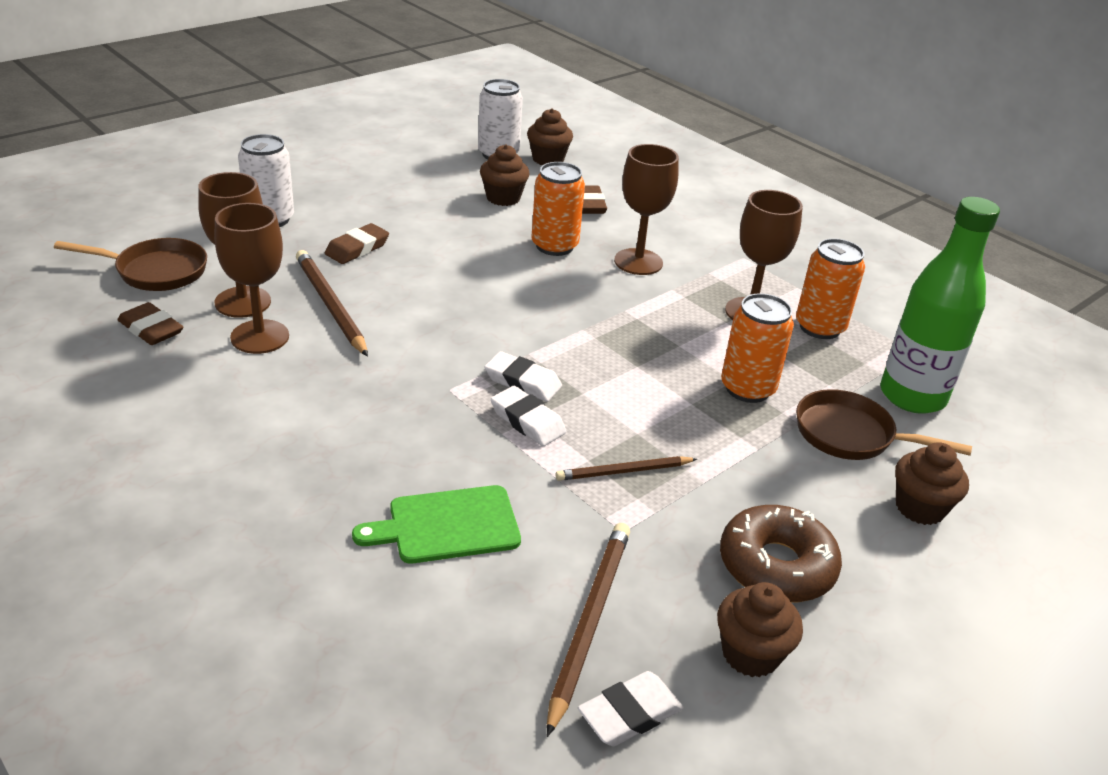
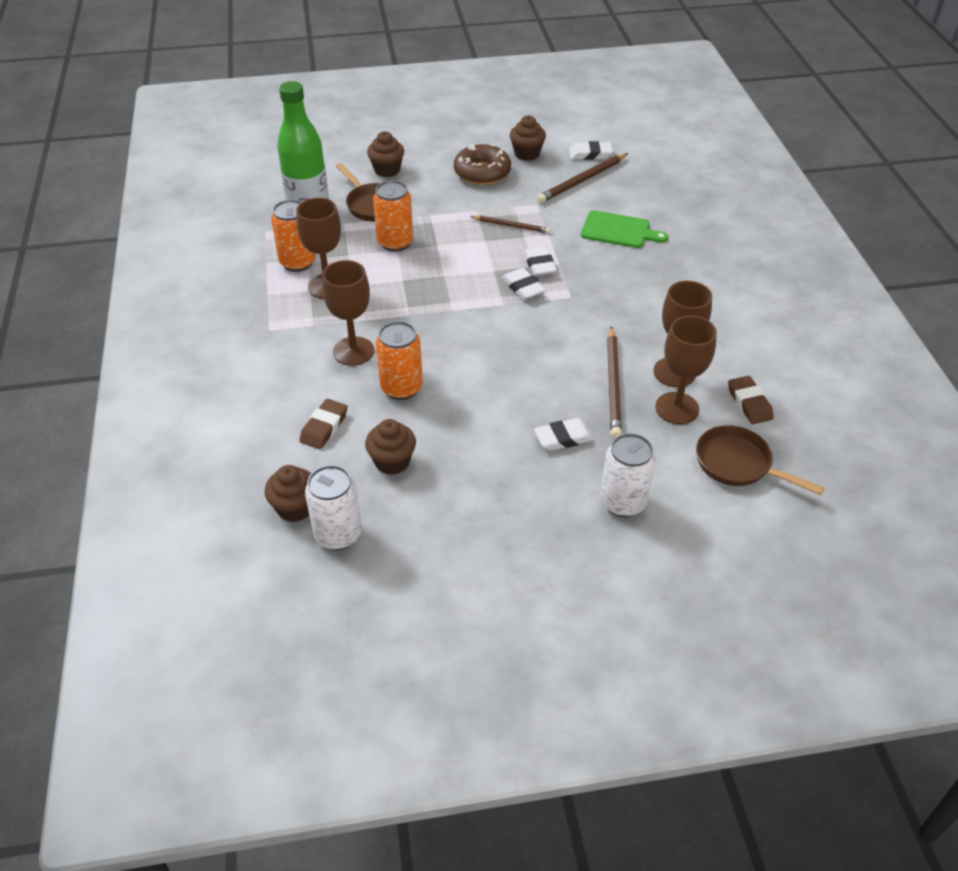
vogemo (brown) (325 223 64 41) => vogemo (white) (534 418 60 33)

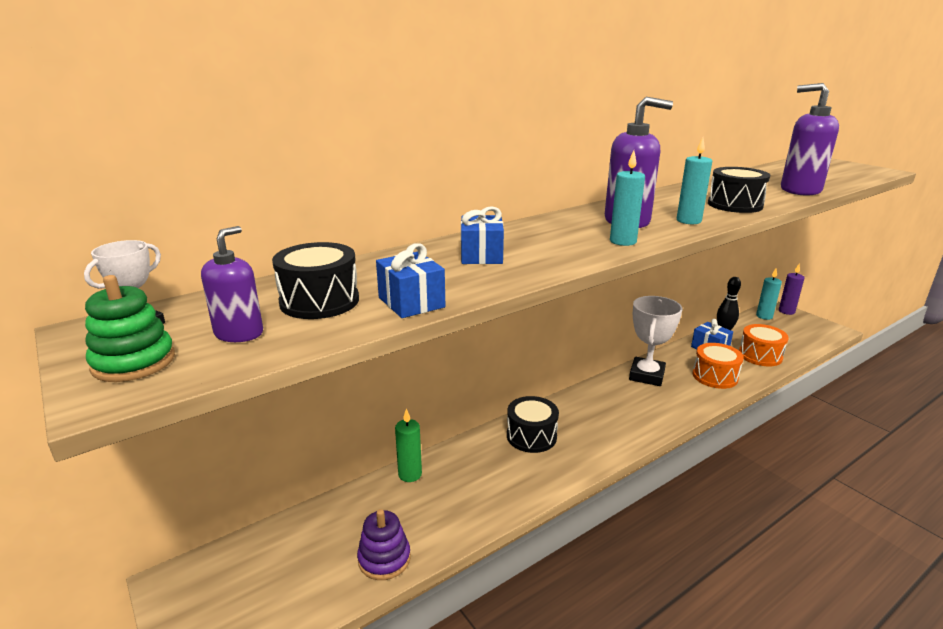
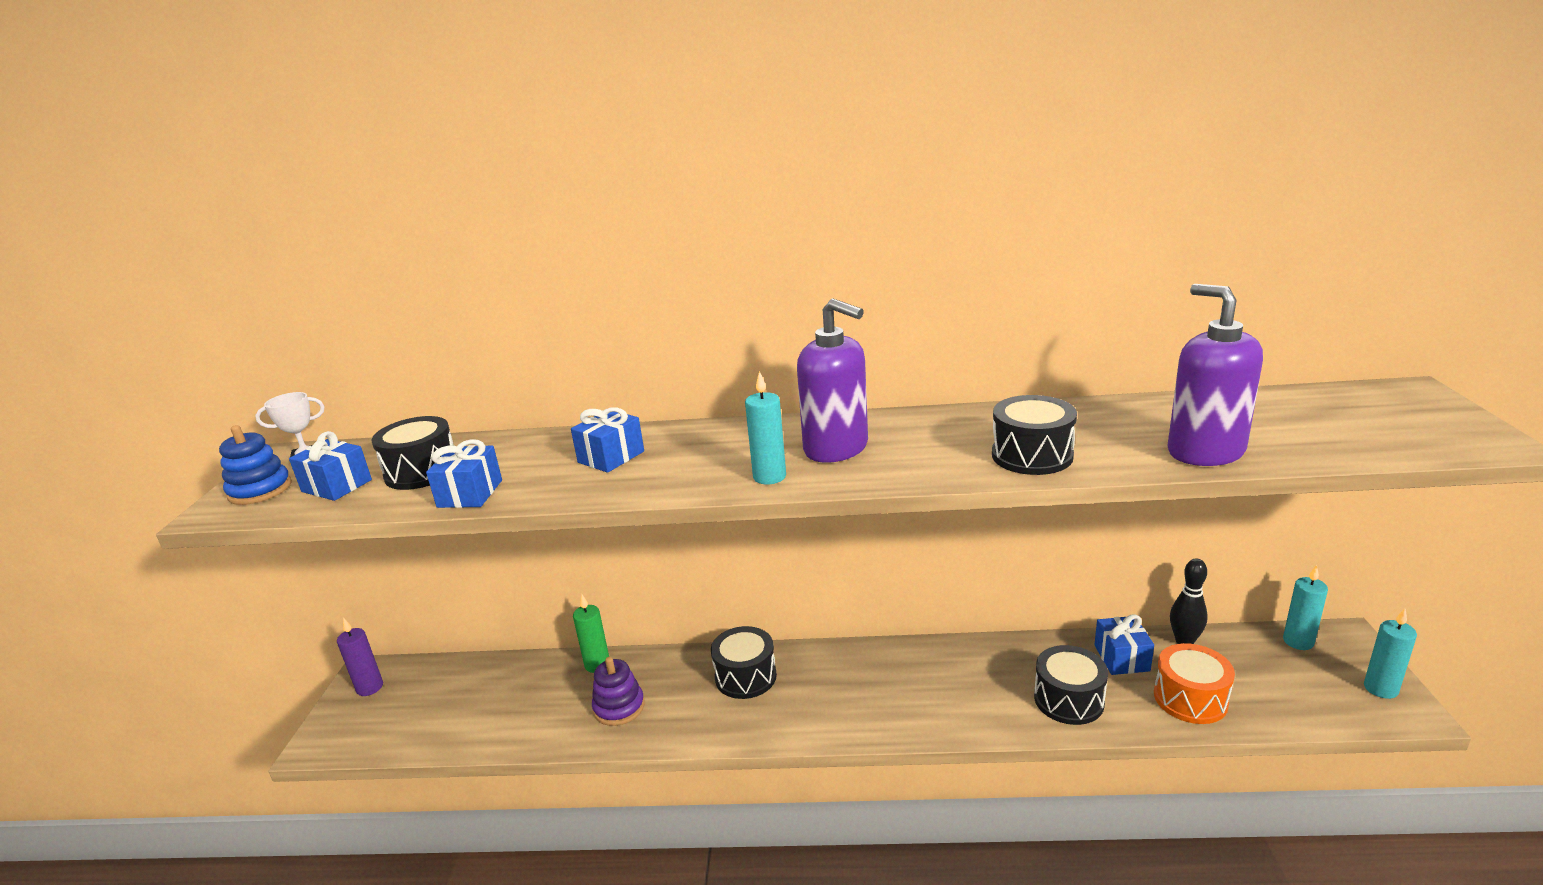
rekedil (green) (85 275 90 107) => rekedil (blue) (219 425 73 80)
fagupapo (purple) (201 226 62 116) => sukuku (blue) (289 431 83 70)
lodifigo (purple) (779 264 25 51) => lodifigo (purple) (337 618 46 78), moved
rekedil (purple) (357 509 54 71) => rekedil (purple) (592 657 53 69), moved
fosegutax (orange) (692 343 52 46) => fosegutax (black) (1034 645 74 80)
lodifigo (turquoise) (677 137 35 87) => lodifigo (turquoise) (1364 608 53 91), moved
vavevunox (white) (629 296 53 90) => nothing

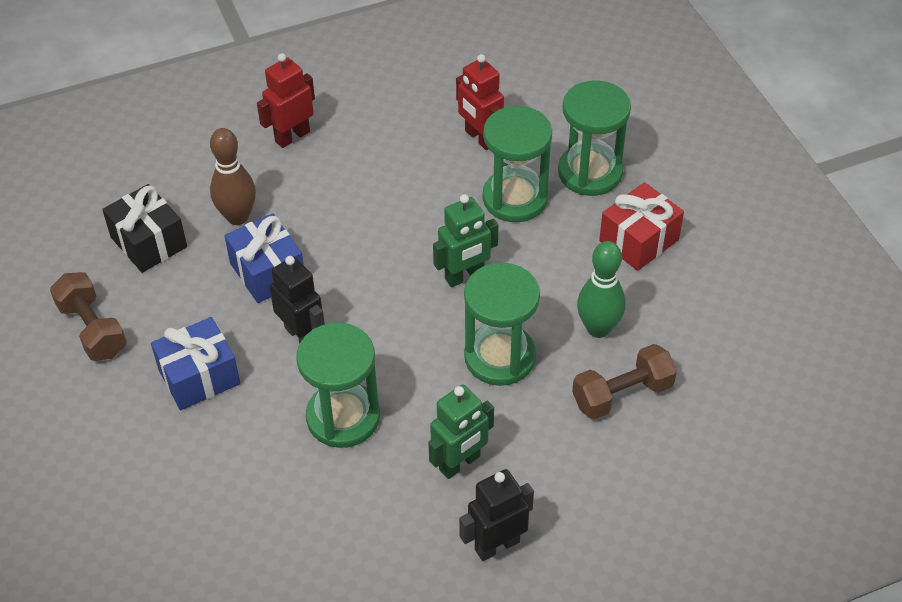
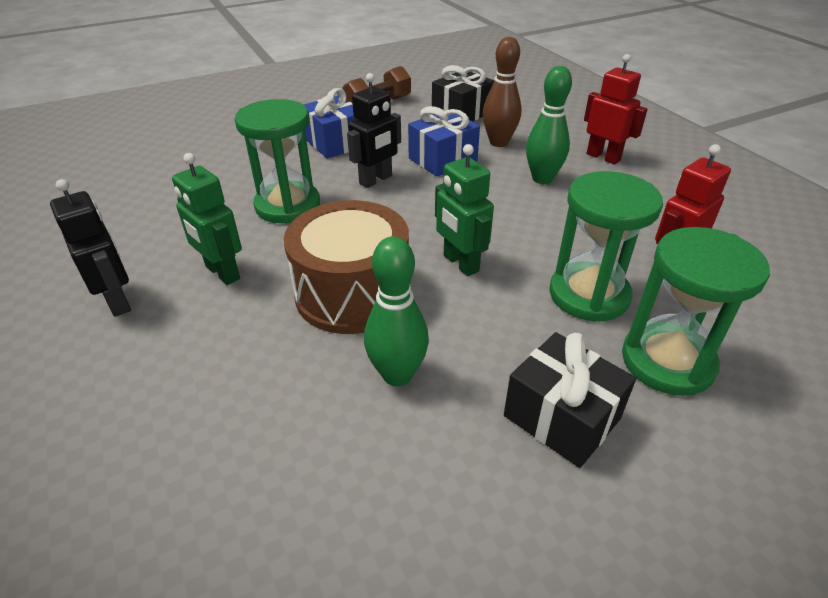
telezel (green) (464 263 76 123) => fosegutax (brown) (284 200 125 134)
sukuku (red) (599 182 85 89) => sukuku (black) (504 332 132 136)
nothing => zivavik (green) (526 66 46 118)
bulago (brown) (572 344 105 75) => nothing

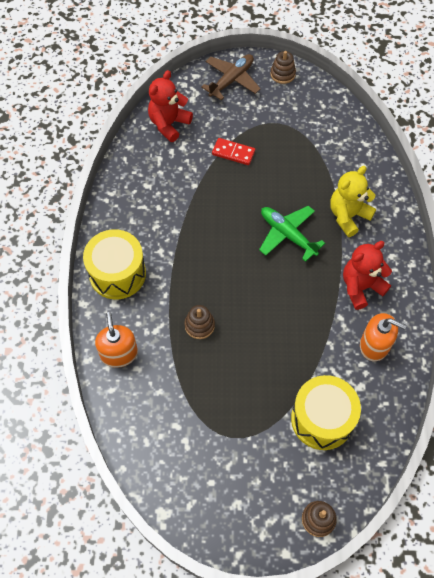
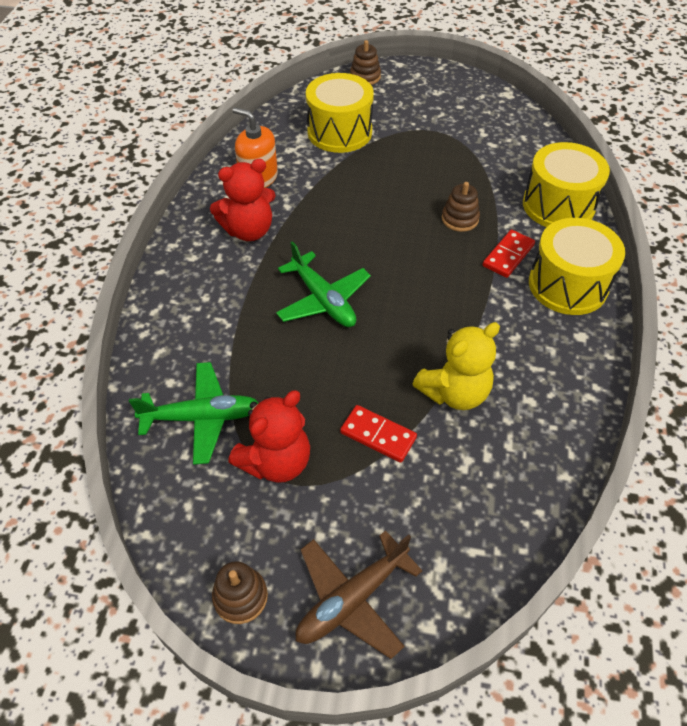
nothing => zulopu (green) (129 362 130 103)
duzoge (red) (148 70 45 72) => duzoge (red) (228 390 82 93), moved
duzoge (yellow) (330 166 46 71) => duzoge (yellow) (413 322 87 88), moved
nothing => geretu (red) (482 230 53 48)
fagupapo (orange) (95 312 43 56) => fosegutax (yellow) (523 142 87 85)

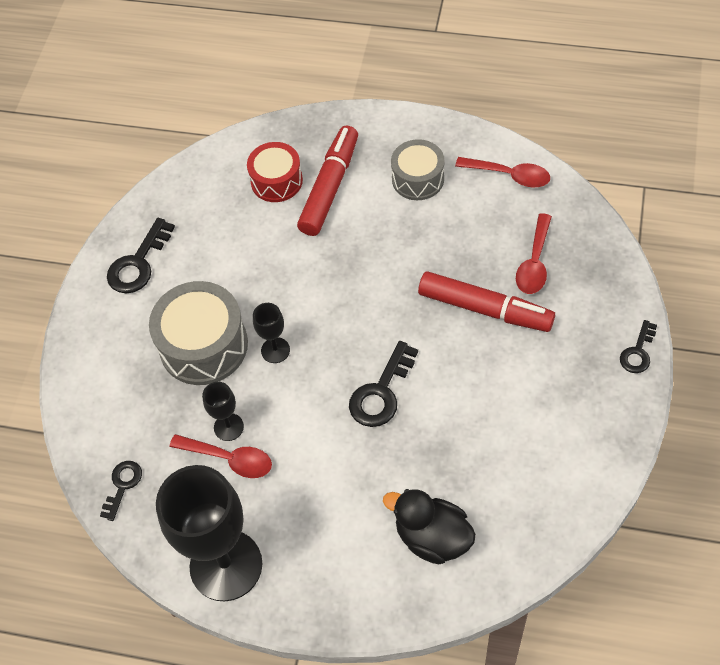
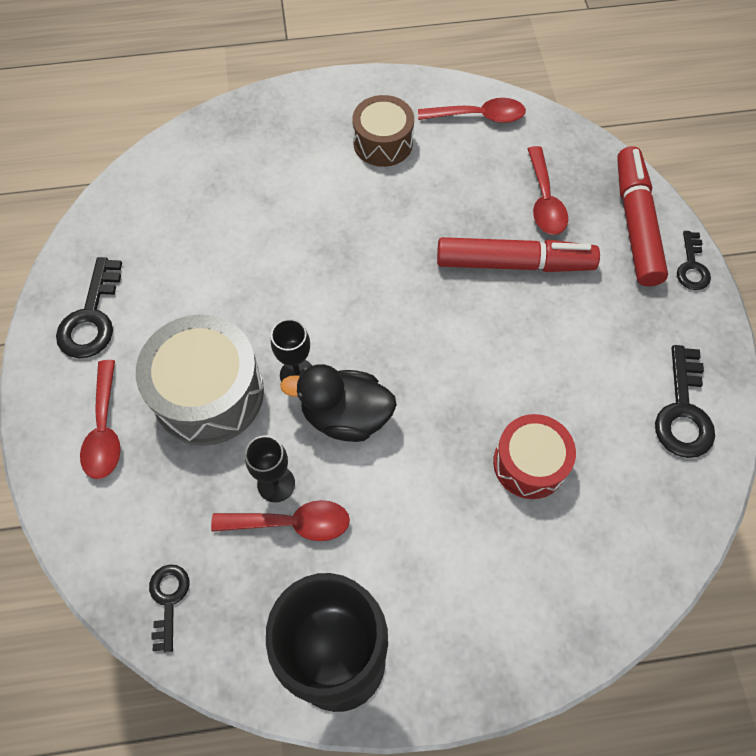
nothing => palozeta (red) (80 360 41 119)
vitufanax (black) (383 489 93 75) => vitufanax (black) (280 364 117 78), moved
fosegutax (grey) (391 139 54 61) => fosegutax (brown) (352 95 62 72)
fosegutax (red) (247 142 56 60) => fosegutax (red) (493 414 83 85), moved
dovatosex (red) (297 126 61 110) => dovatosex (red) (617 146 51 141), moved
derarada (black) (349 341 69 86) => derarada (black) (655 345 60 113), moved

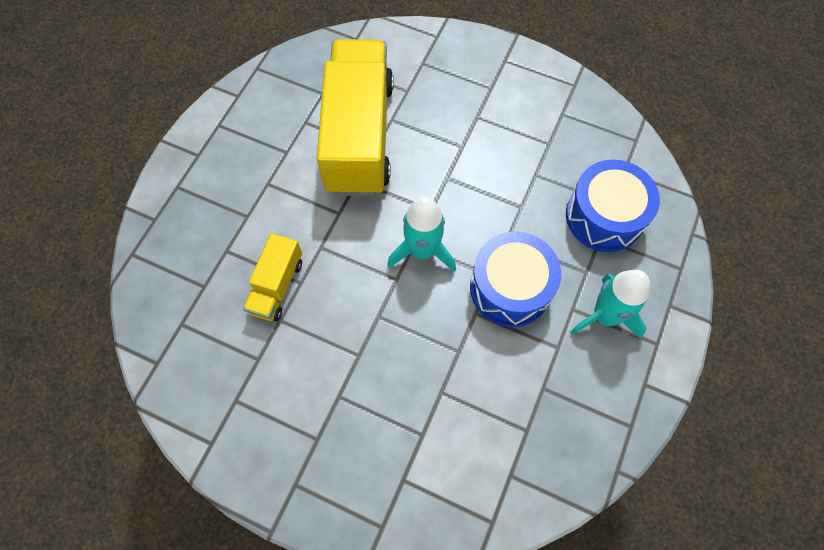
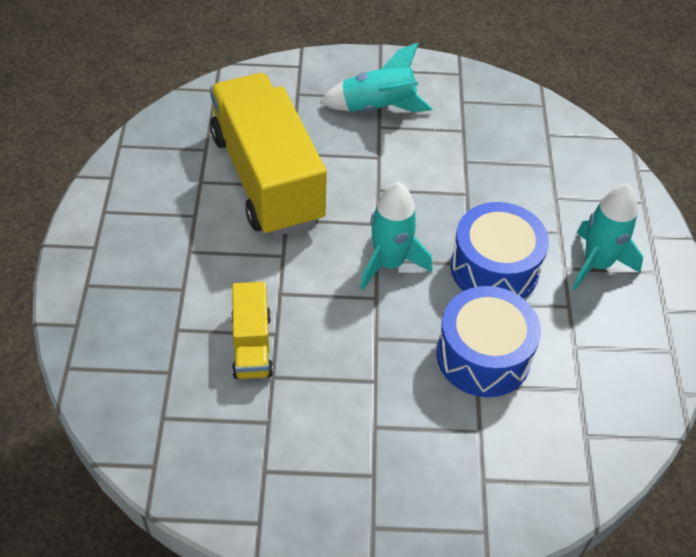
nothing => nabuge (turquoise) (319 43 114 69)
fosegutax (blue) (566 160 94 92) => fosegutax (blue) (436 286 105 111), moved

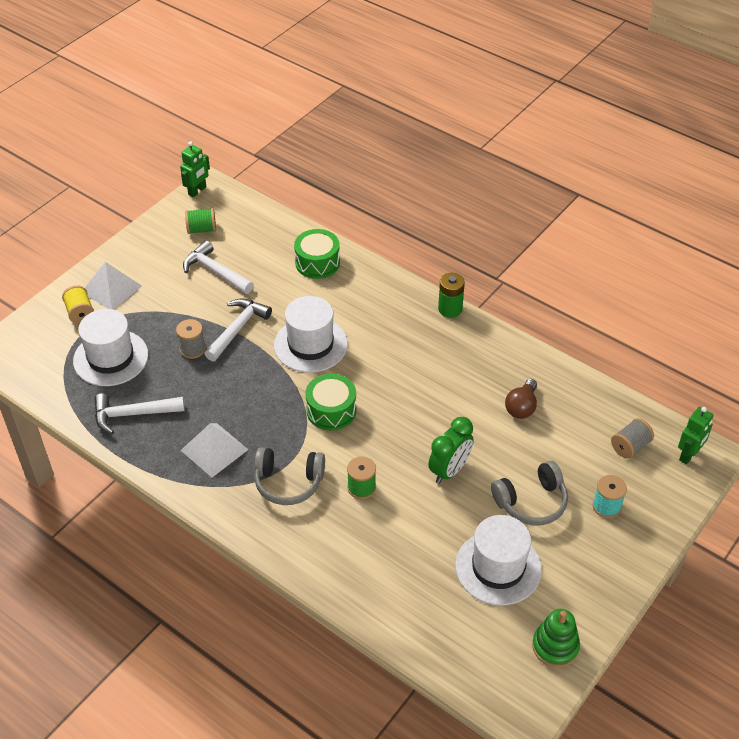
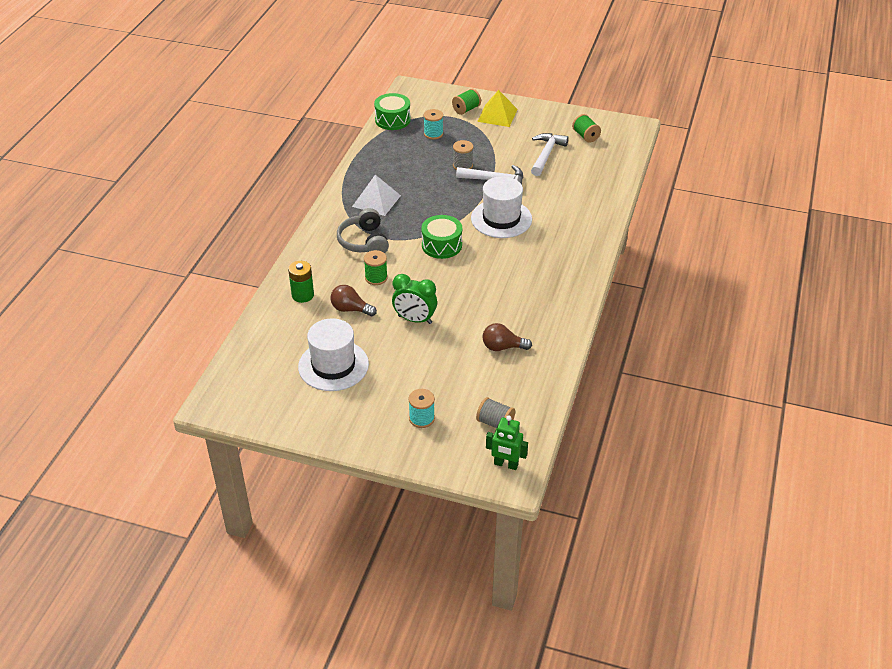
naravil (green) (438 273 27 45) => naravil (green) (288 261 26 42), moved
nothing => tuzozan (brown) (331 285 46 31)
fosegutax (green) (294 229 46 50) => fosegutax (green) (374 93 37 37), moved
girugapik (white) (73 309 75 77) => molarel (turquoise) (424 109 19 31)
molarel (yellow) (62 285 32 39) => molarel (green) (452 89 29 26)
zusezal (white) (85 262 57 48) => zusezal (yellow) (477 90 41 37)
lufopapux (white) (94 393 91 41) => nothing
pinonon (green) (180 141 30 56) => nothing
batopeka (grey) (491 461 77 64) => nothing
rekedil (green) (532 609 48 59) => nothing

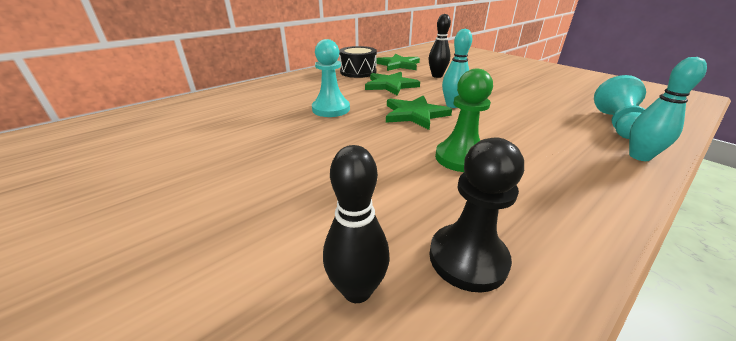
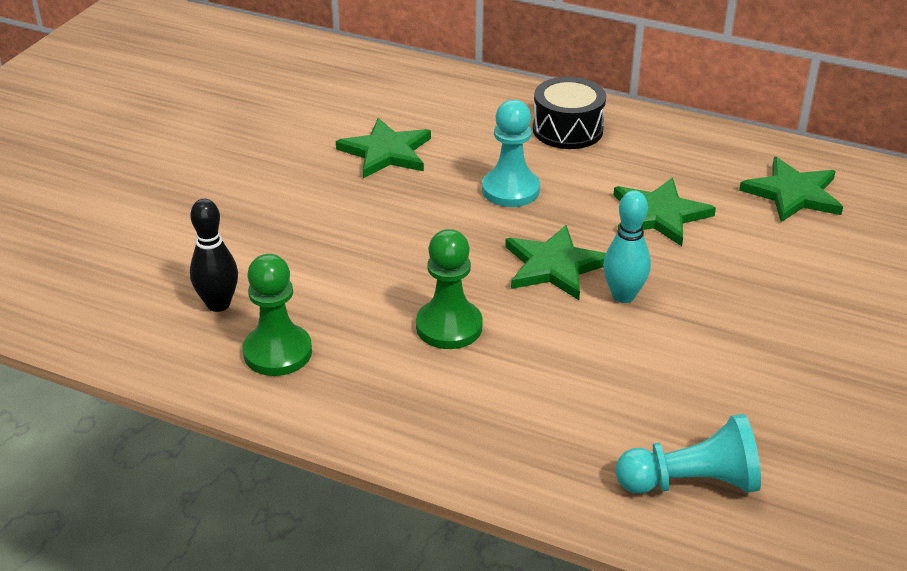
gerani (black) (429 137 95 155) => gerani (green) (243 254 69 122)
nothing => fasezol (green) (336 118 95 60)
fosegutax (black) (339 46 38 32) => fosegutax (black) (533 77 73 72), moved
zivavik (black) (428 14 23 64) => nothing
zivavik (turquoise) (629 57 78 104) => nothing

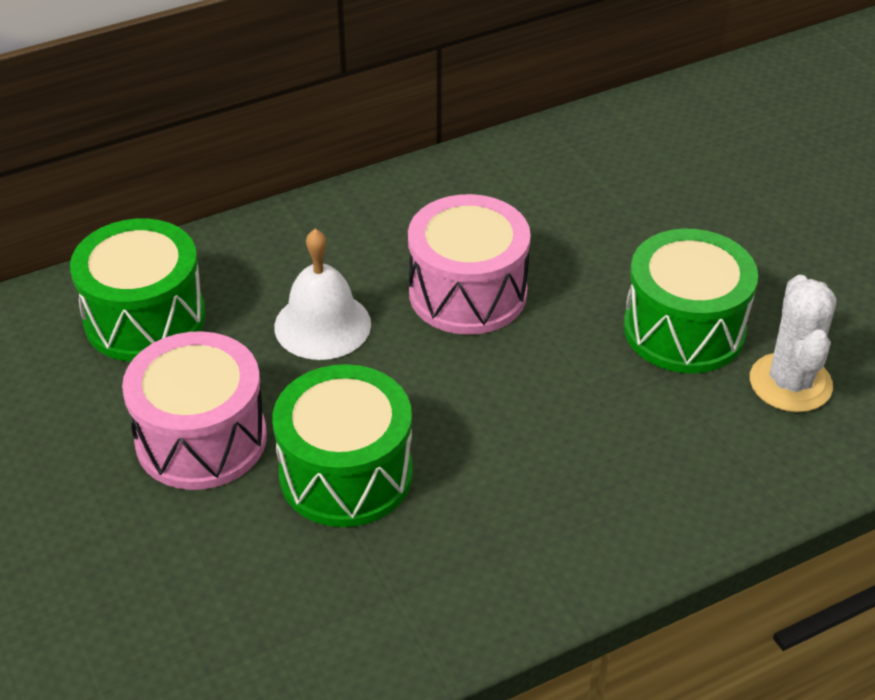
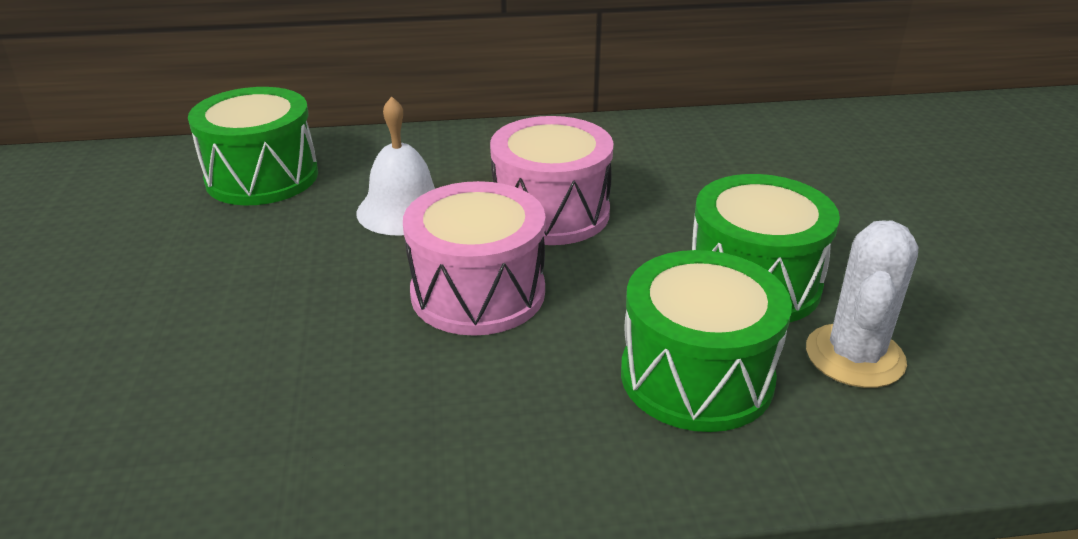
fosegutax (pink) (122 331 145 159) => fosegutax (pink) (403 181 143 155), moved
fosegutax (green) (273 364 140 163) => fosegutax (green) (621 250 171 182), moved

